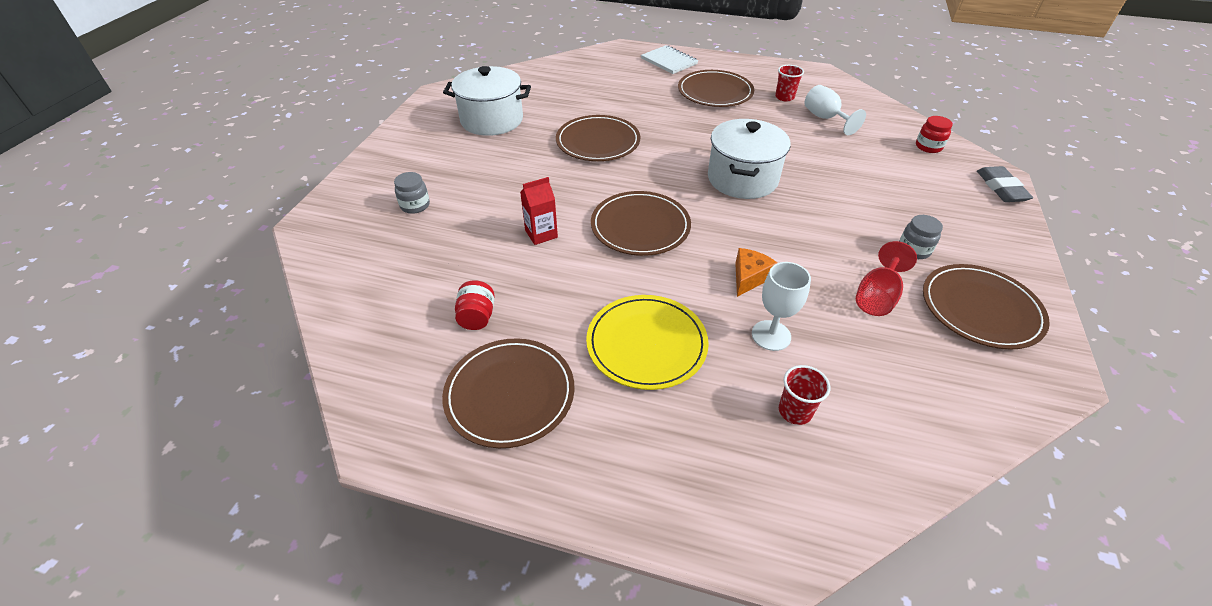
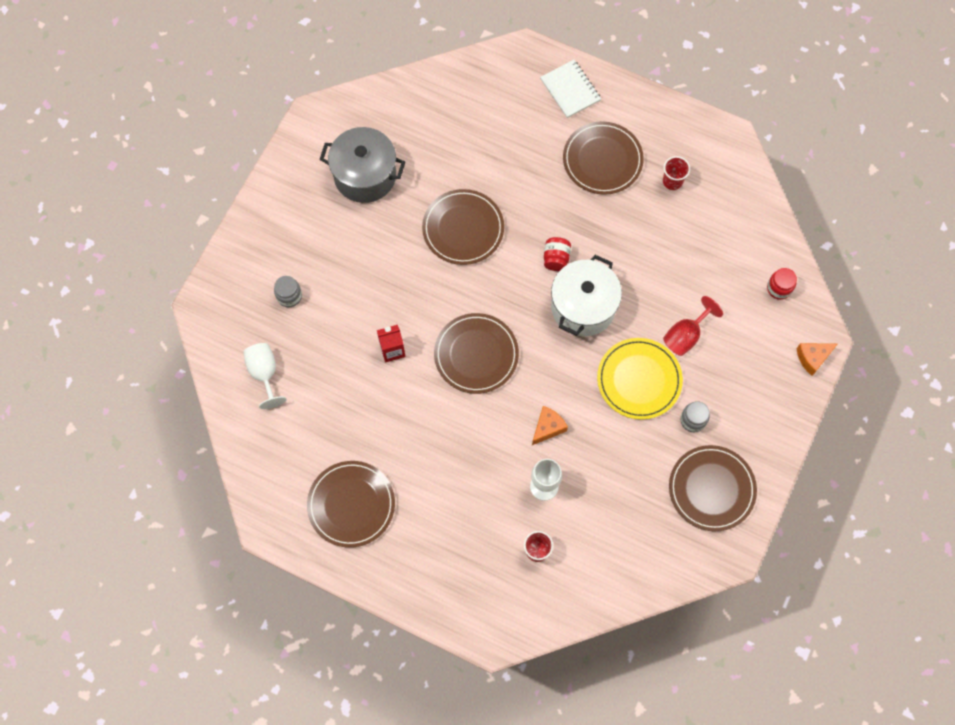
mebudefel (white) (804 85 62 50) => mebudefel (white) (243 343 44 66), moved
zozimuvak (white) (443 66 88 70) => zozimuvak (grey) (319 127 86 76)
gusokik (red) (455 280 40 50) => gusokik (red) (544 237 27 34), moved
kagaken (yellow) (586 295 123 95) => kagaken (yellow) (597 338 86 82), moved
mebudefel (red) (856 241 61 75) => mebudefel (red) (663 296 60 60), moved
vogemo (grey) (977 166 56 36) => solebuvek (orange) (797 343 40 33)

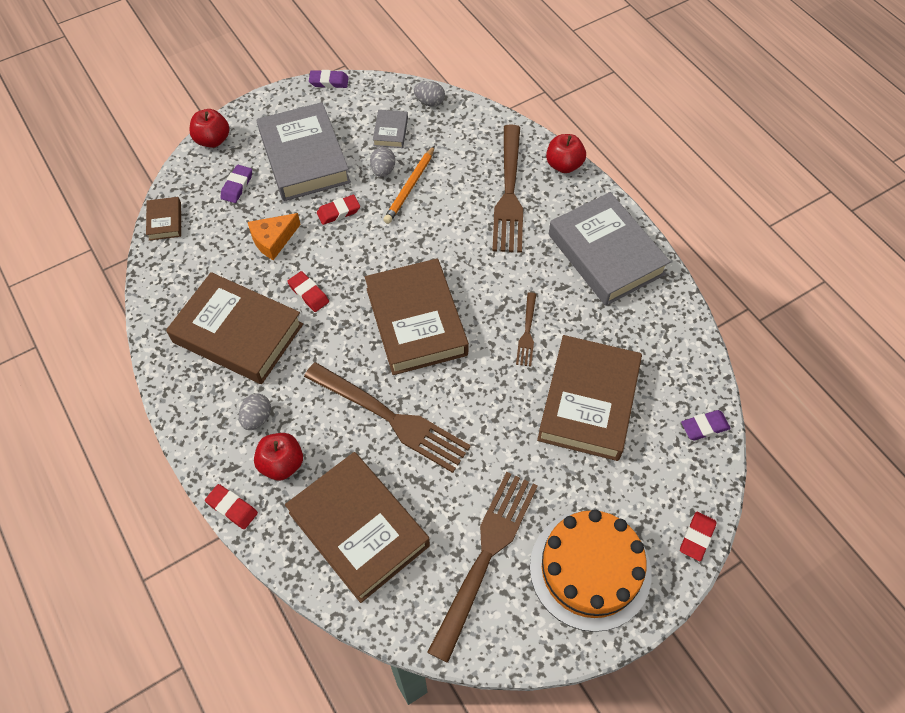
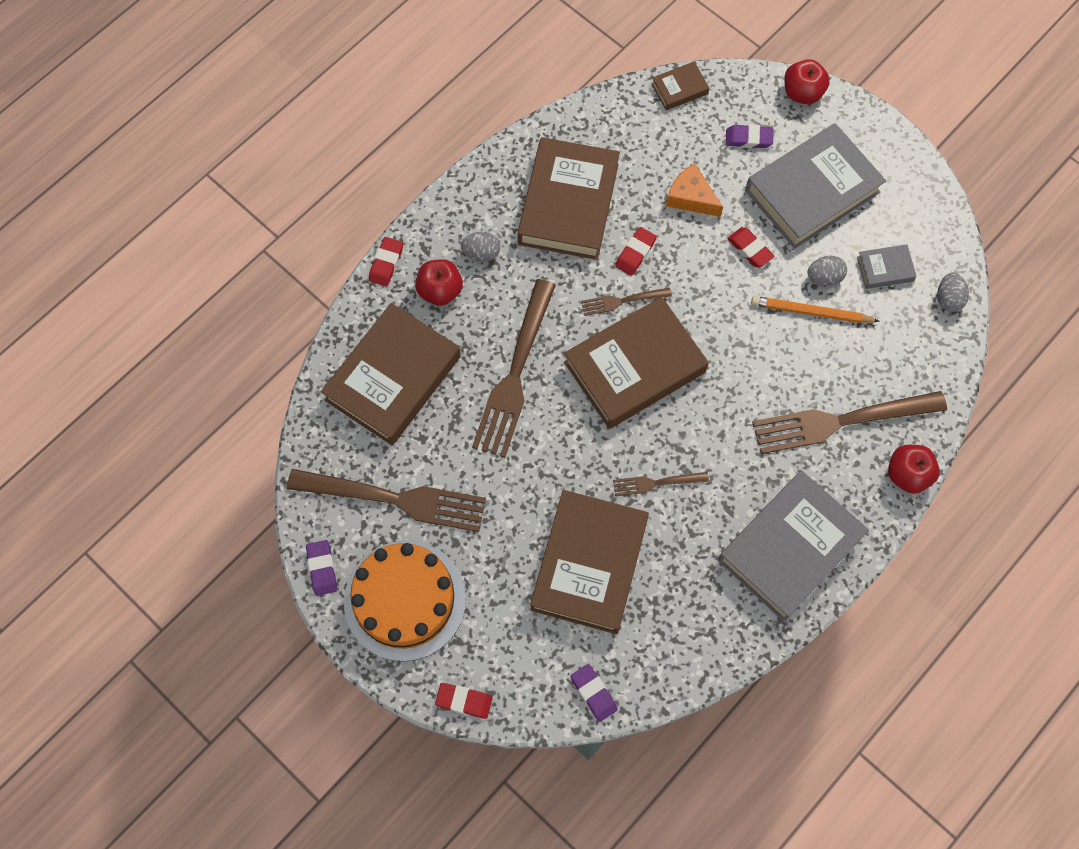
vogemo (purple) (309 70 40 18) => vogemo (purple) (306 540 31 56), moved
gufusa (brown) (537 335 105 126) => gufusa (brown) (530 490 119 144), 75 degrees counterclockwise
nothing => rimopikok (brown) (581 287 91 29)

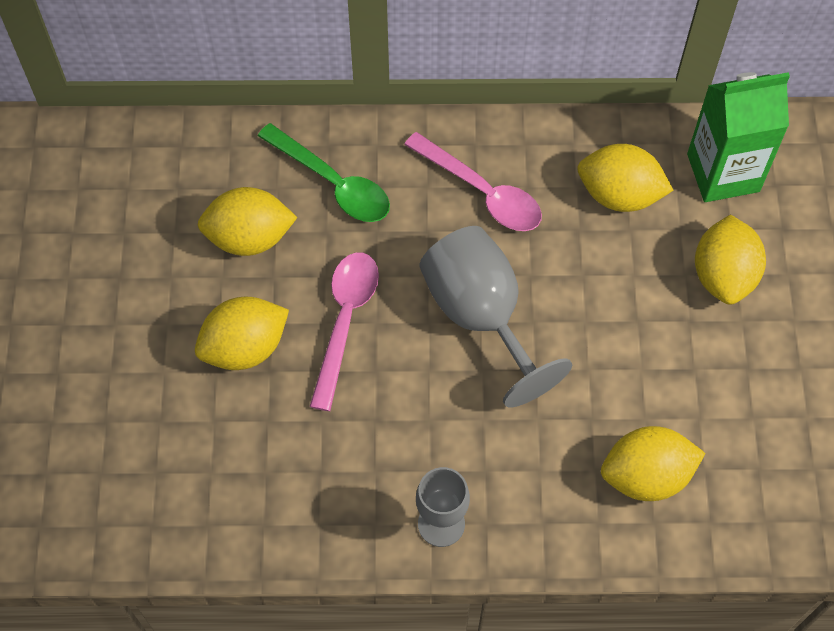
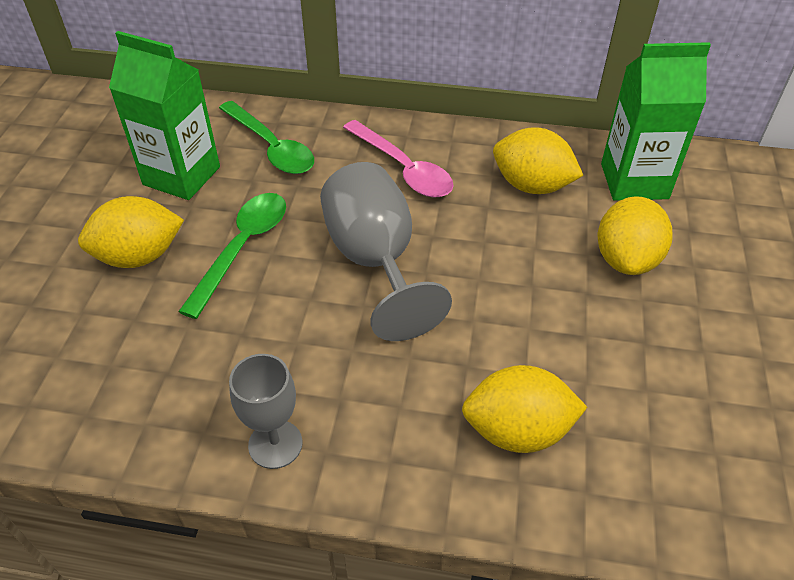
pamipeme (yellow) (198 187 100 69) => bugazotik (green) (109 31 111 169)
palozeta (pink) (310 252 69 159) => palozeta (green) (178 193 108 126)

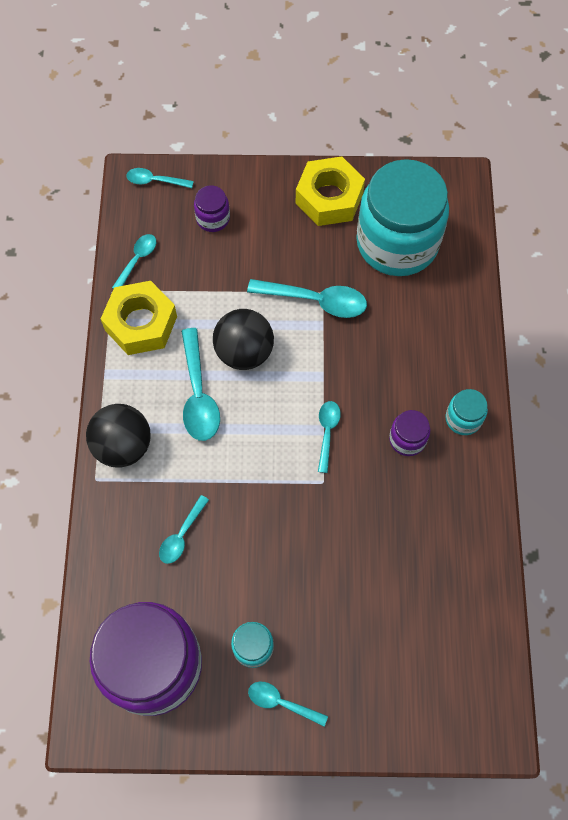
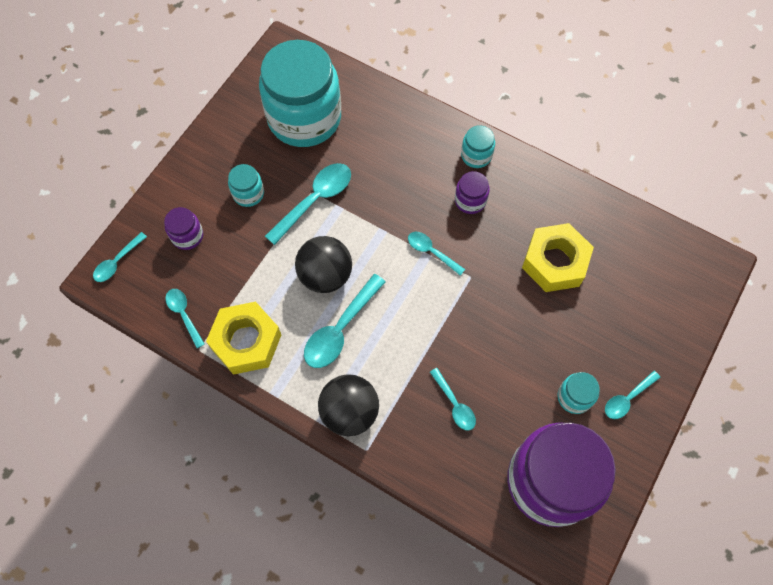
nothing => gusokik (turquoise) (228 164 36 43)
palozeta (turquoise) (181 328 39 113) => palozeta (turquoise) (304 274 82 94), 105 degrees clockwise
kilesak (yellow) (296 156 69 70) => kilesak (yellow) (522 223 72 69), moved

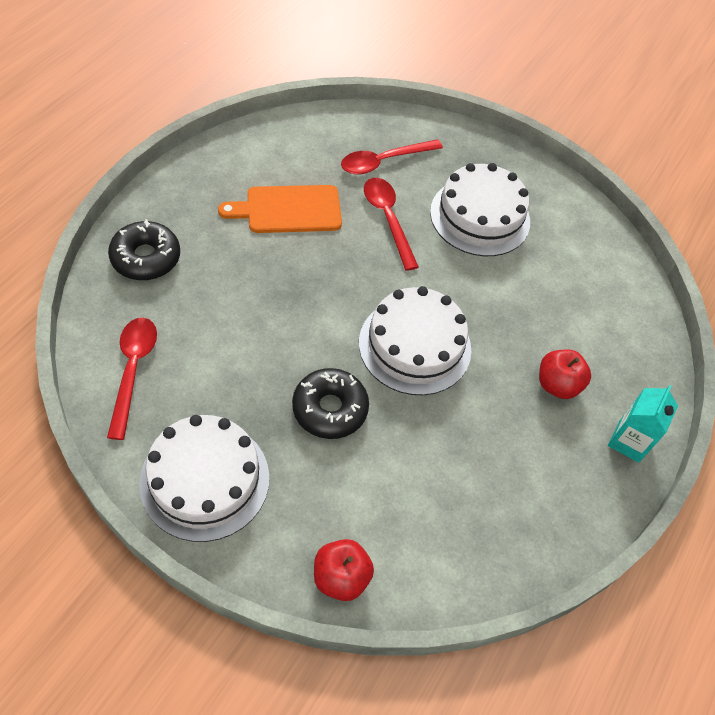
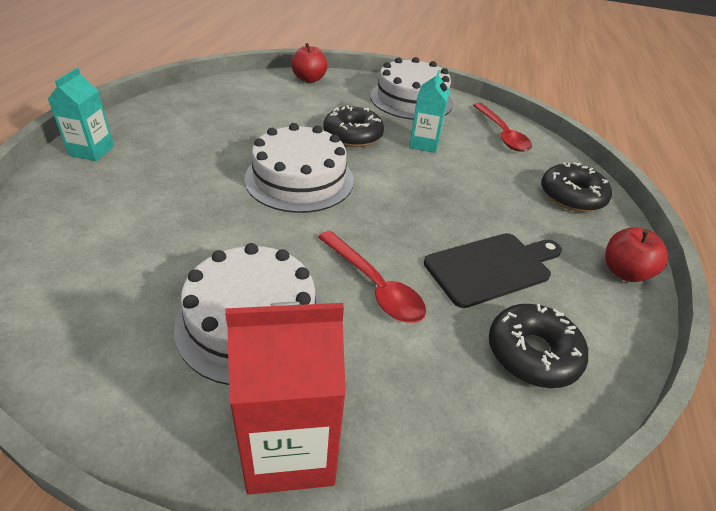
nothing => bugazotik (red) (225 302 121 193)
nothing => bugazotik (turquoise) (409 70 41 83)
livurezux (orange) (218 185 124 48) => livurezux (black) (424 233 138 75)
nothing => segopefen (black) (489 304 99 84)
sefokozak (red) (539 349 52 50) => sefokozak (red) (605 227 63 55), moved
palozeta (red) (341 139 102 35) => nothing

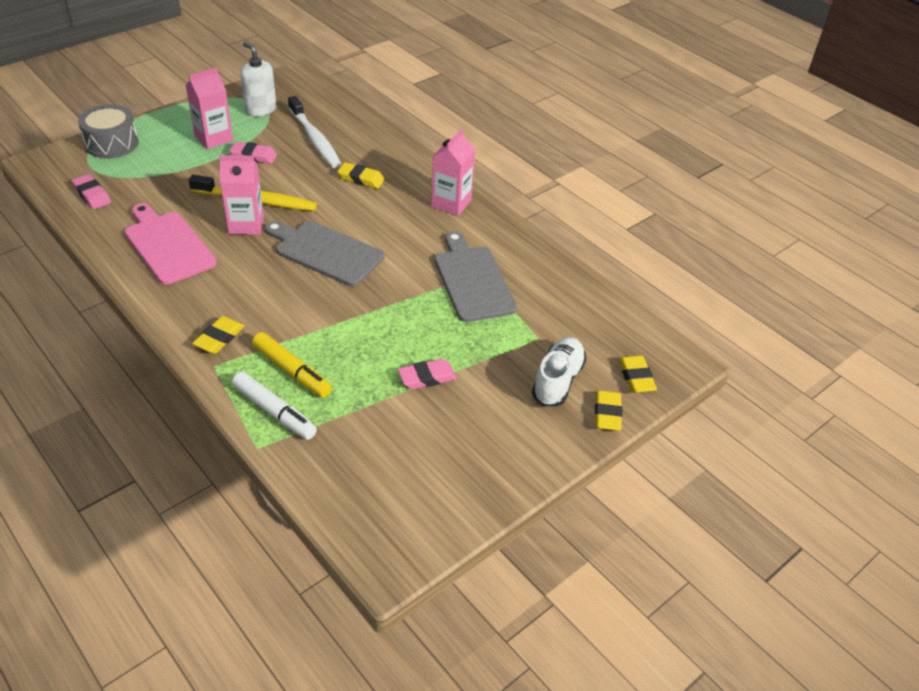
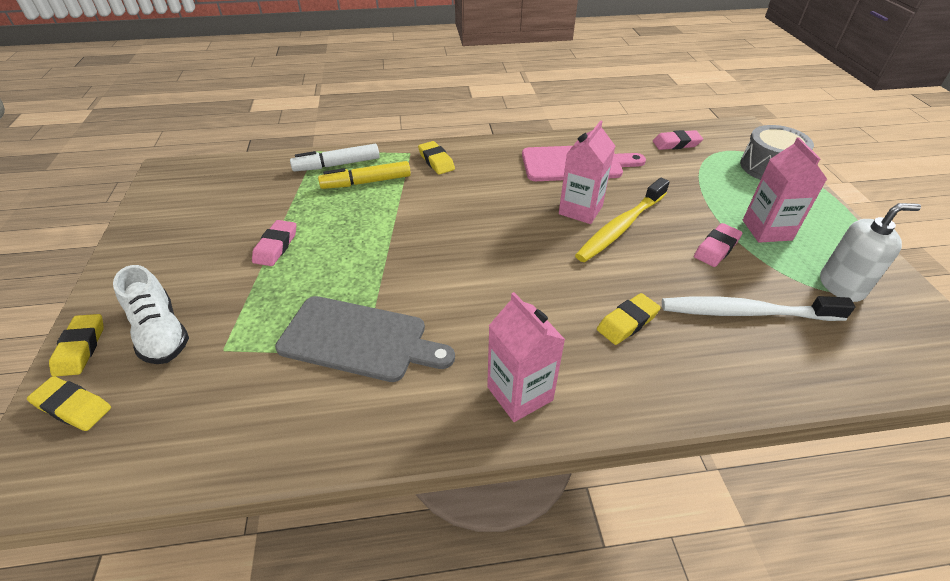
vogemo (yellow) (595 390 27 41) => vogemo (yellow) (49 314 55 63), 45 degrees clockwise
livurezux (grey) (265 221 119 65) => nothing

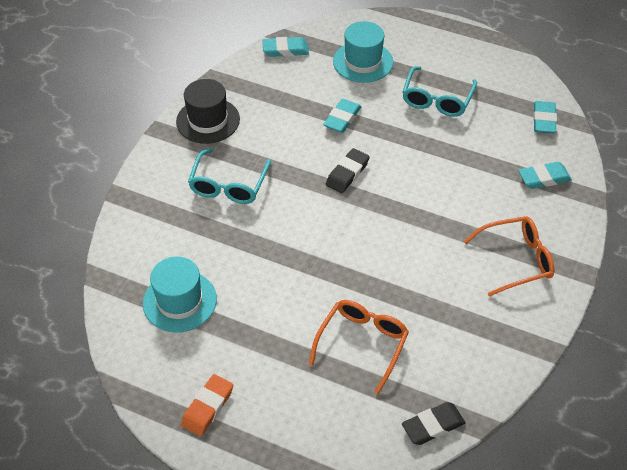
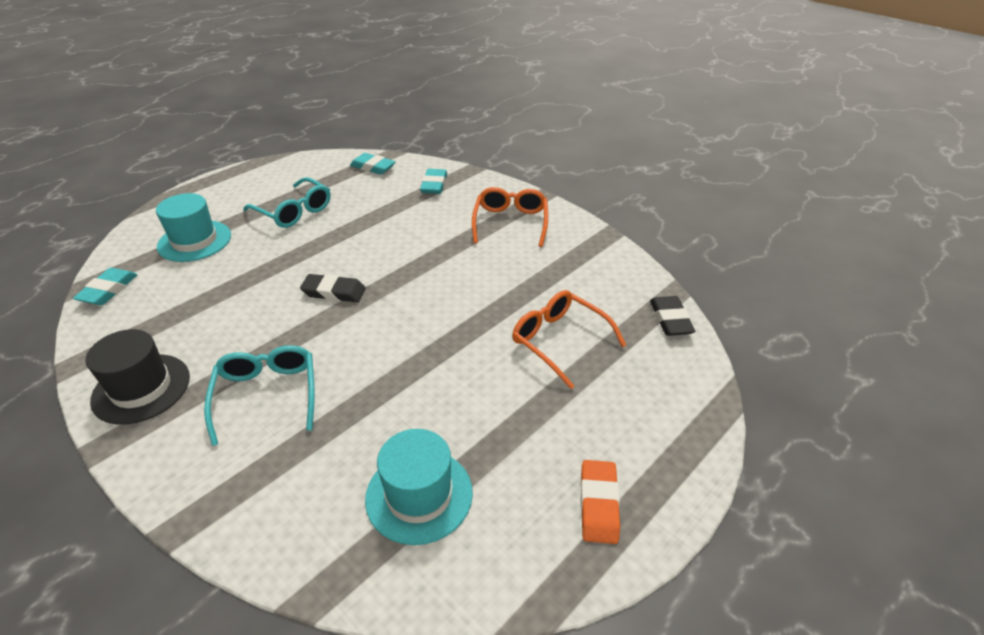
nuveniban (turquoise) (188 148 83 56) => nuveniban (turquoise) (204 345 111 101), 135 degrees counterclockwise
vogemo (black) (326 148 44 45) => vogemo (black) (300 274 66 28), 45 degrees counterclockwise
vogemo (orange) (181 374 52 62) => vogemo (orange) (580 460 40 84), 45 degrees clockwise
vogemo (turquoise) (323 99 38 34) => nothing

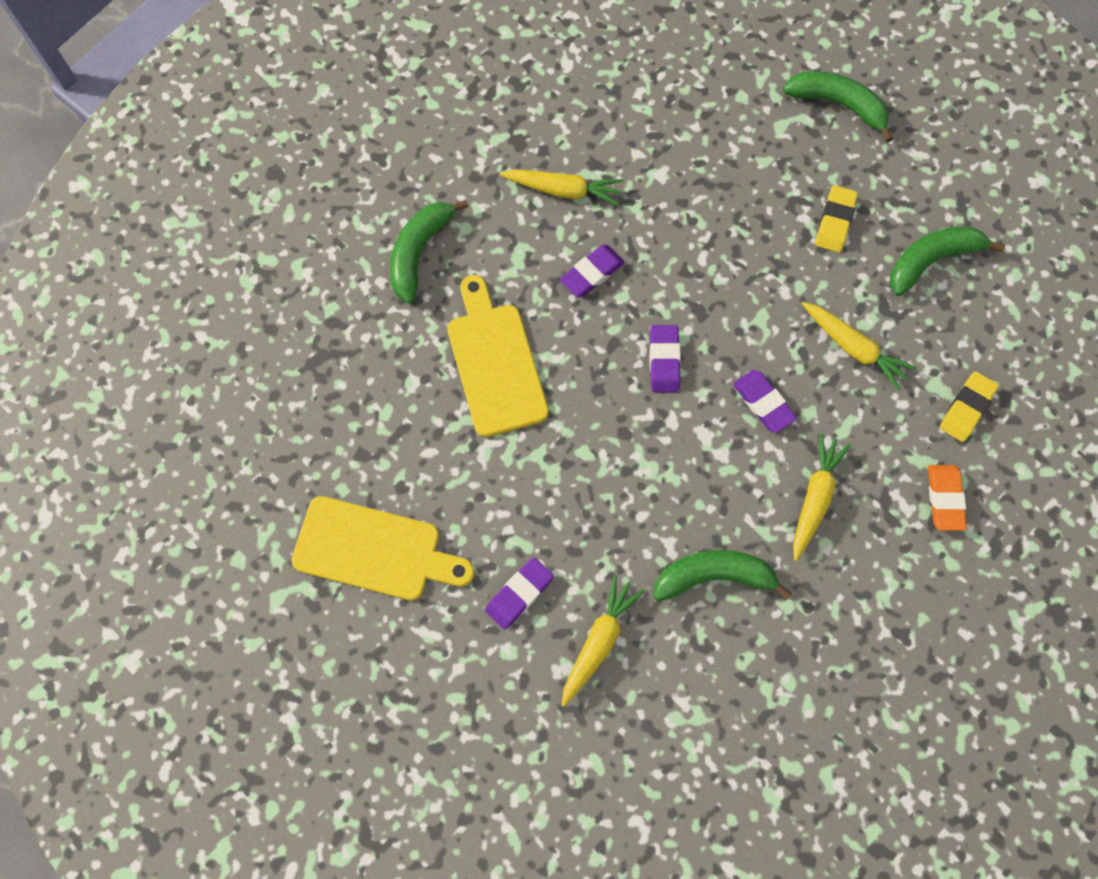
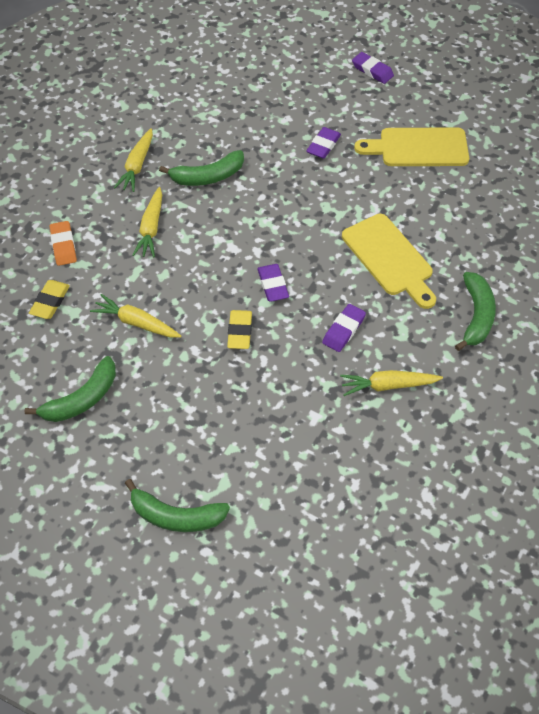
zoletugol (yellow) (561 575 83 132) => zoletugol (yellow) (114 128 39 64), moved
vogemo (yellow) (815 185 43 67) => vogemo (yellow) (227 310 25 39), moved
vogemo (purple) (733 370 64 63) => vogemo (purple) (352 52 42 32), moved

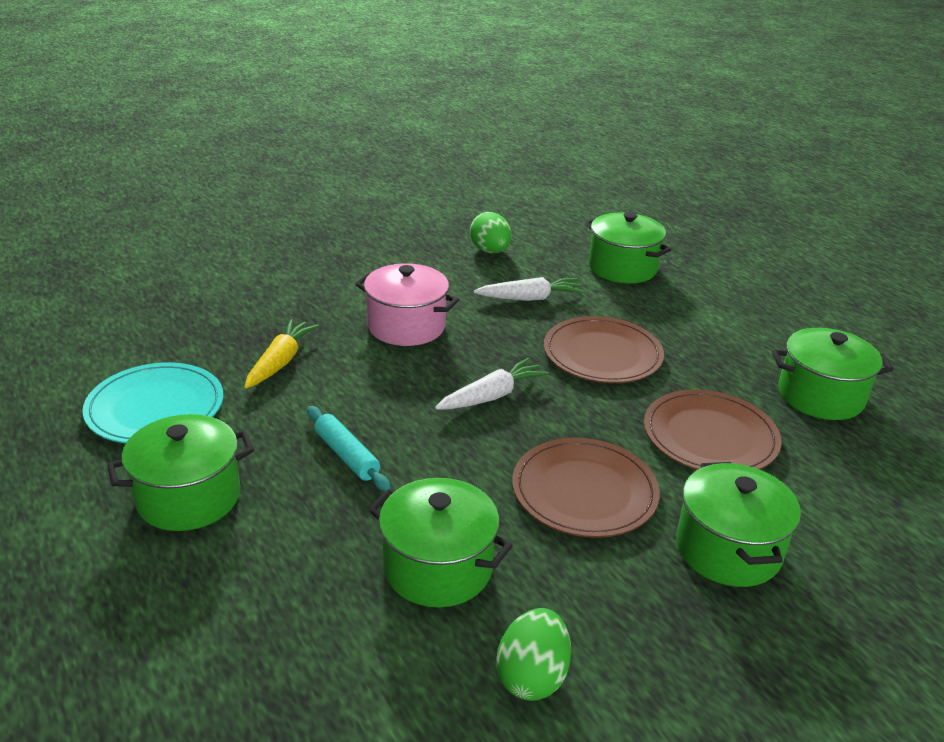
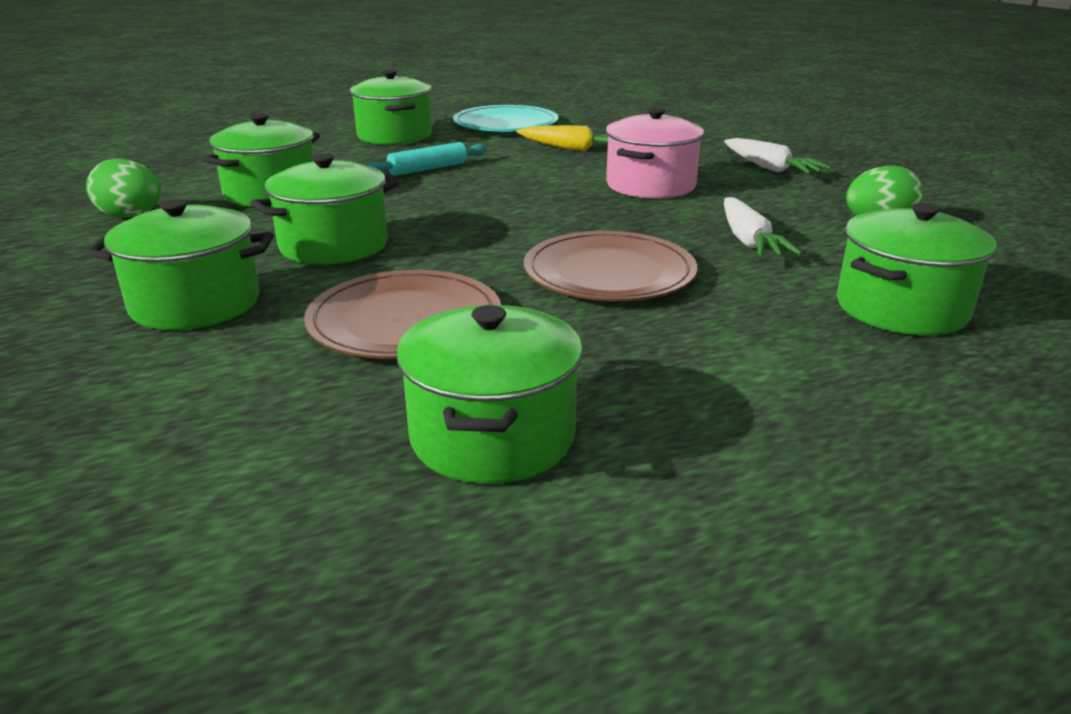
kagaken (brown) (512 438 148 100) => zozimuvak (green) (250 154 149 110)
zoletugol (white) (435 358 114 52) => zoletugol (white) (724 138 107 36), moved

